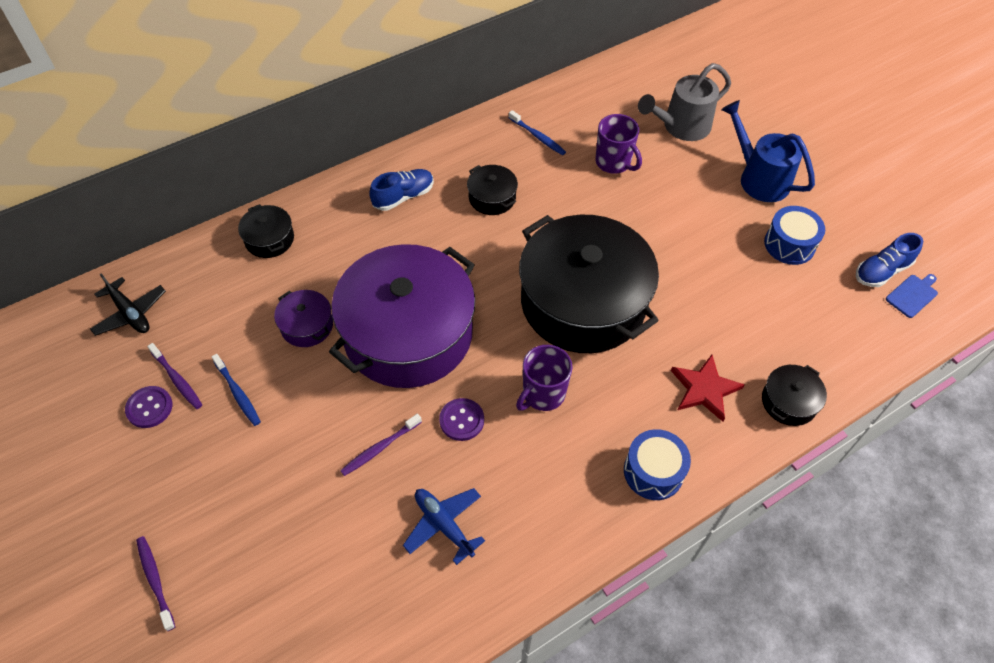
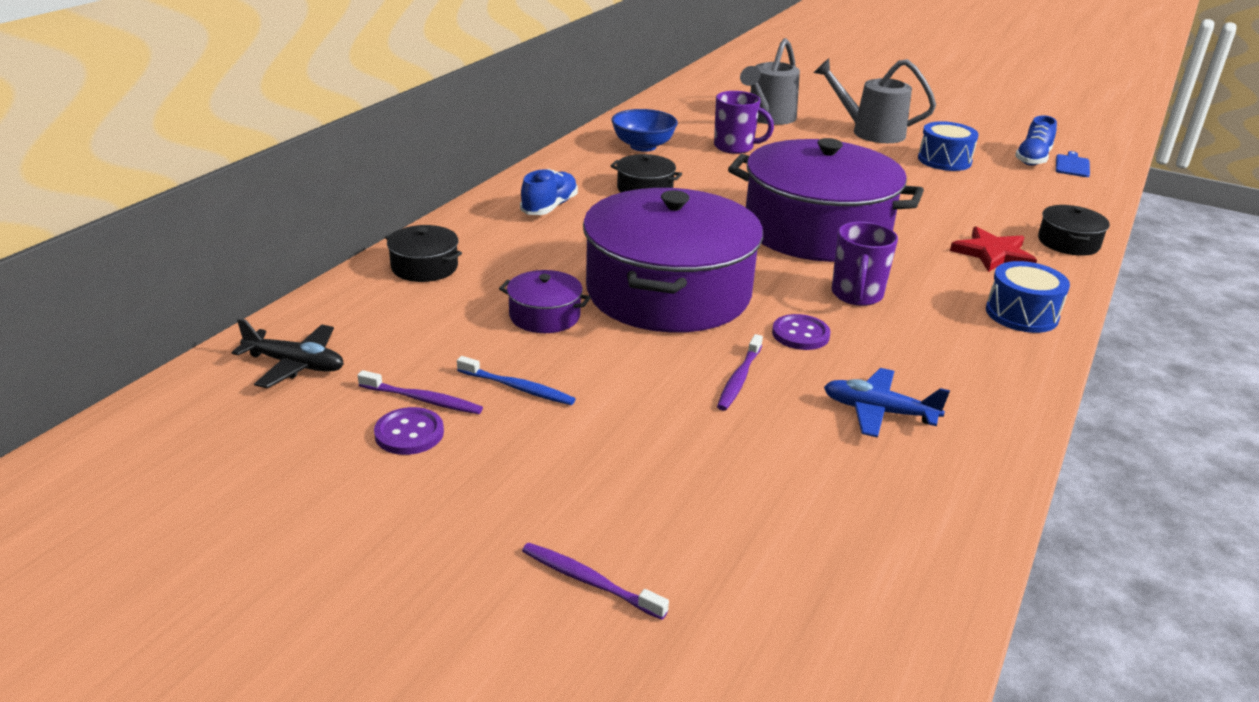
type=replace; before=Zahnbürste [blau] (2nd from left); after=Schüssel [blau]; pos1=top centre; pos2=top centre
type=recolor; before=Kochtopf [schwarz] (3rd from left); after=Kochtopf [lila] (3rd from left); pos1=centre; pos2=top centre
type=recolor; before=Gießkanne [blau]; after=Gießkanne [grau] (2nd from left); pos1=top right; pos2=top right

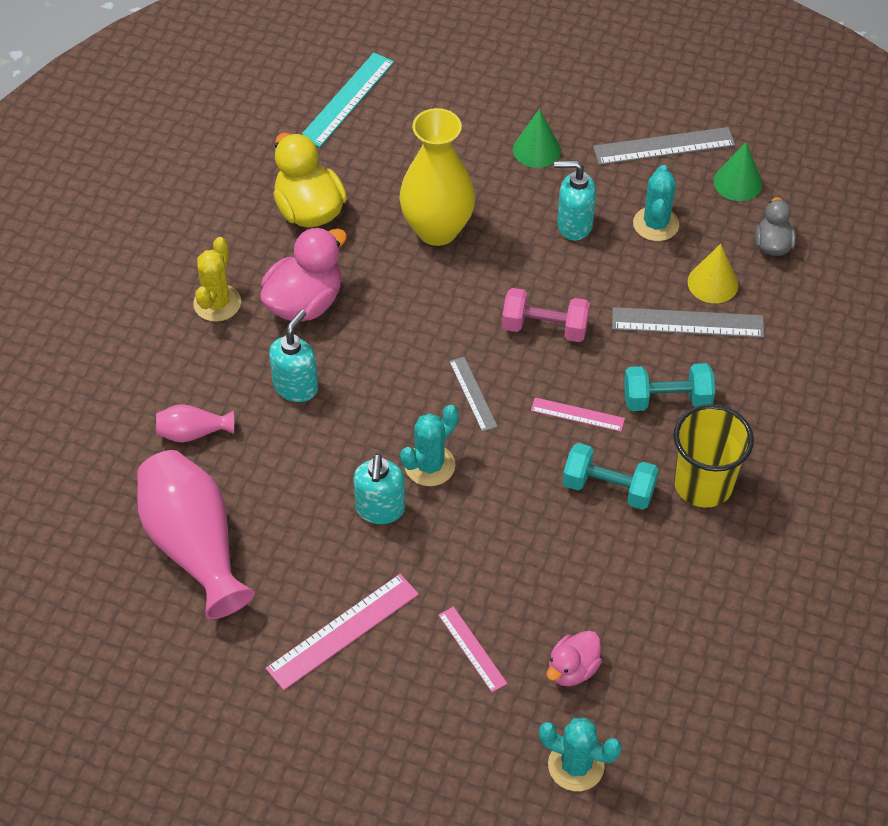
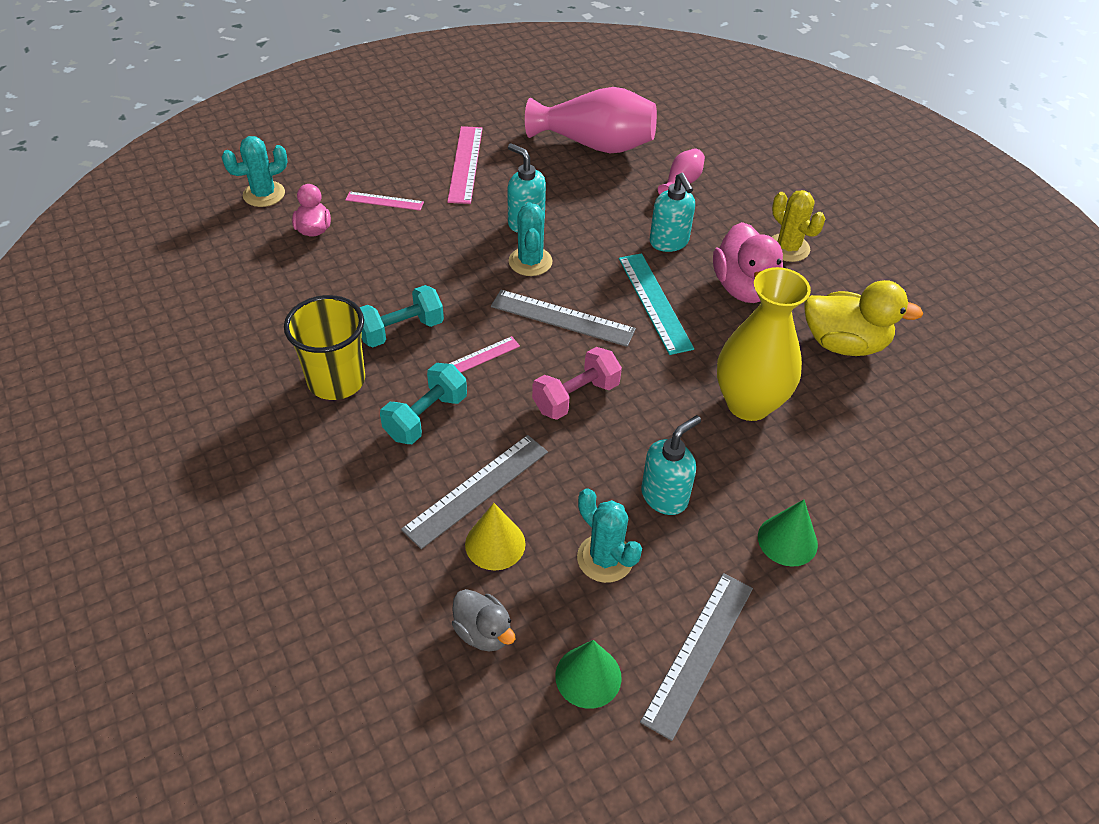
type=move; before=Lineal [türkis]; pos1=top centre; pos2=centre
type=resize; before=Lineal [grau] (1st from left in the first image); pos1=centre; pos2=centre; scale=1.69

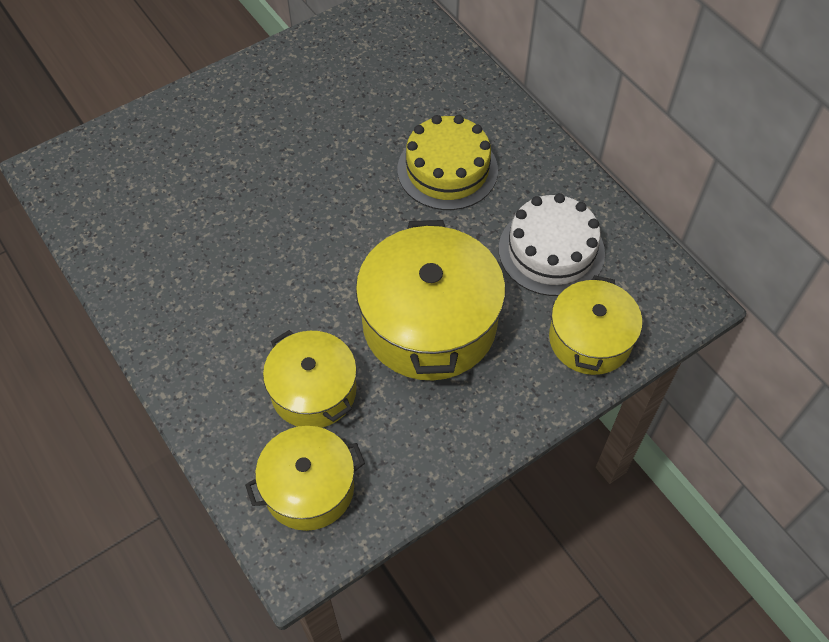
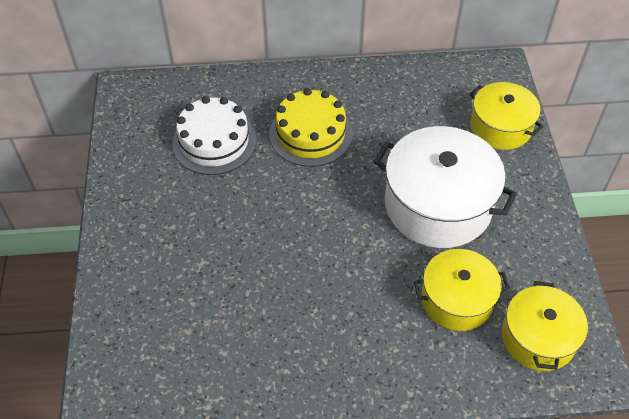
type=recolor; before=Kochtopf [gelb] (3rd from left); after=Kochtopf [weiß]; pos1=centre; pos2=middle right
type=move; before=Kuchen [weiß]; pos1=centre; pos2=top centre

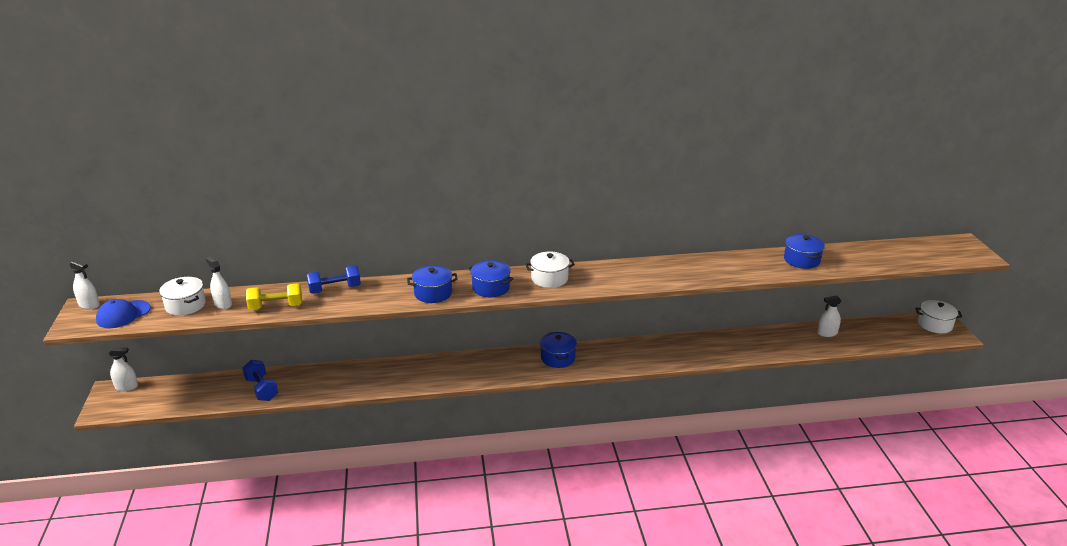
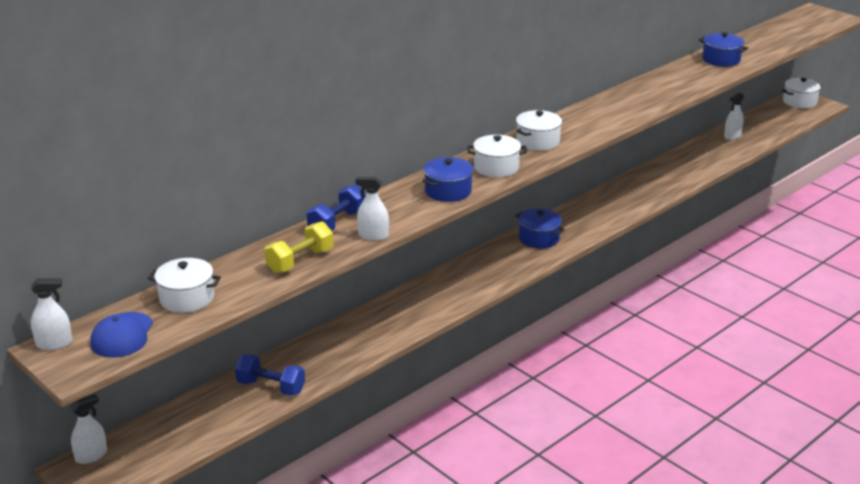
type=move; before=Sprühflasche [weiß] (3rd from left); pos1=middle left; pos2=centre
type=recolor; before=Kochtopf [blau] (2nd from left); after=Kochtopf [weiß] (2nd from left); pos1=centre; pos2=top centre

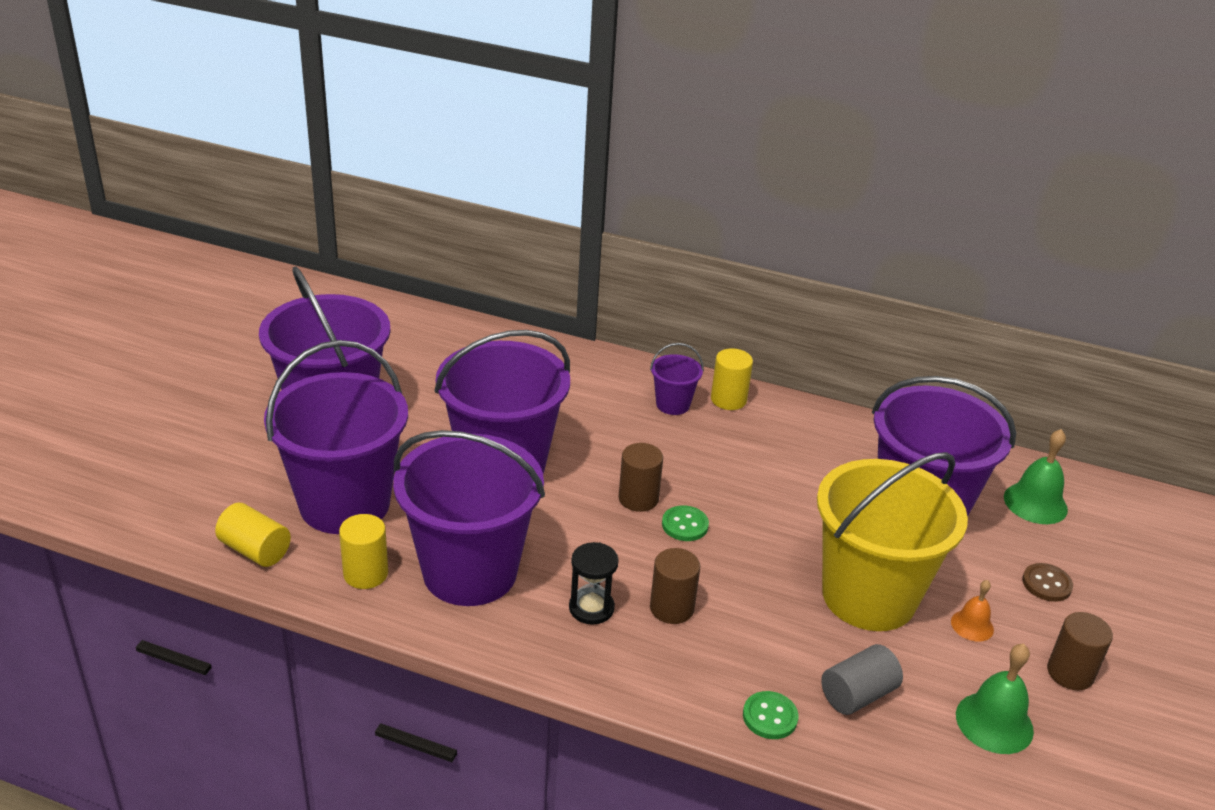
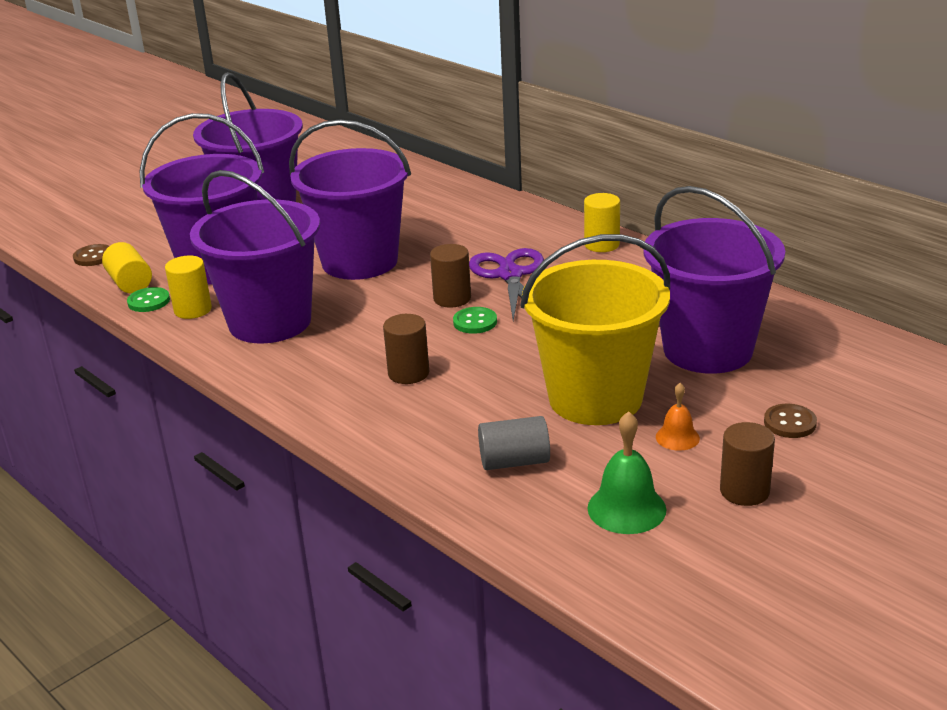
type=delete; before=Sanduhr [schwarz]; pos1=bottom centre
type=delete; before=Eimer [lila] (5th from left); pos1=centre
type=move; before=Knopf [grün] (2nd from left in the first image); after=Knopf [grün] (1st from left); pos1=bottom centre; pos2=middle left
type=delete; before=Glocke [grün] (2nd from left); pos1=middle right
type=insert; after=Knopf [braun] (1st from left); pos2=middle left
type=insert; after=Schere [lila]; pos2=centre

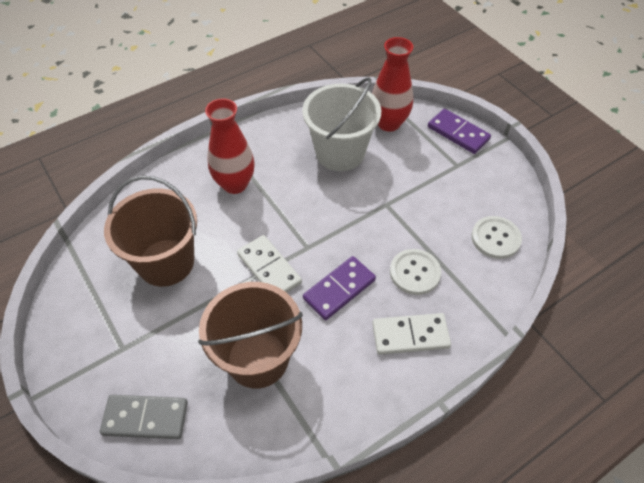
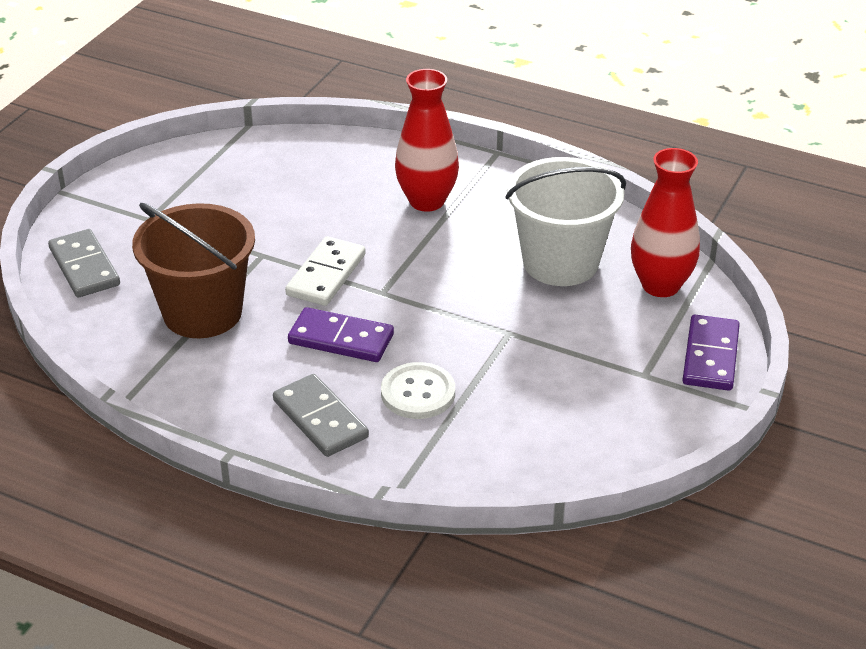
type=delete; before=Eimer [braun] (1st from left); pos1=middle left
type=recolor; before=Dominostein [weiß] (2nd from left); after=Dominostein [grau] (2nd from left); pos1=bottom centre; pos2=centre
type=delete; before=Knopf [weiß] (2nd from left); pos1=middle right

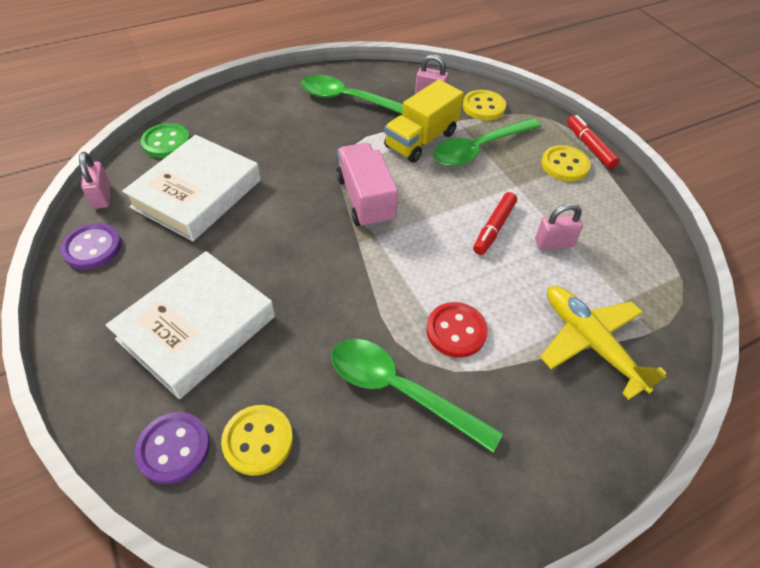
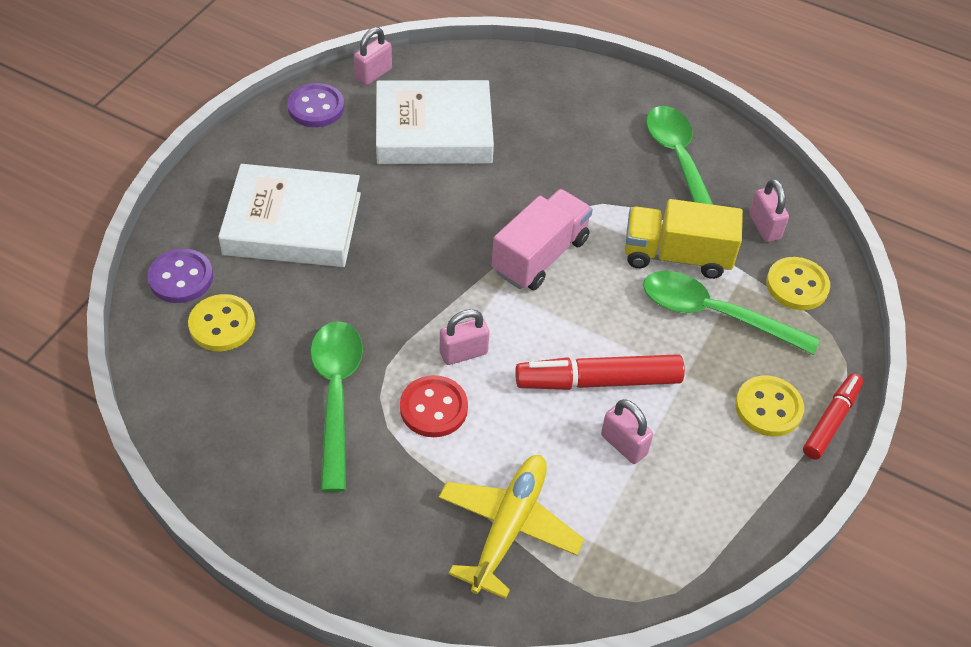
type=delete; before=Knopf [grün]; pos1=top left
type=resize; before=Filzstift [rot] (1st from left); pos1=centre; pos2=centre; scale=1.55
type=insert; after=Vorhängeschloss [rosa] (2nd from left); pos2=centre

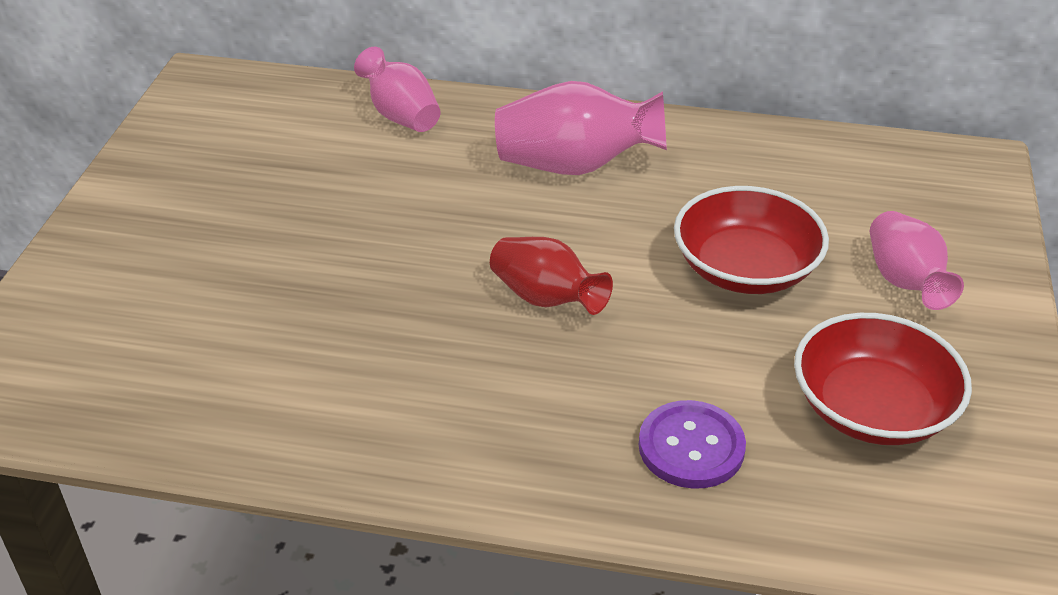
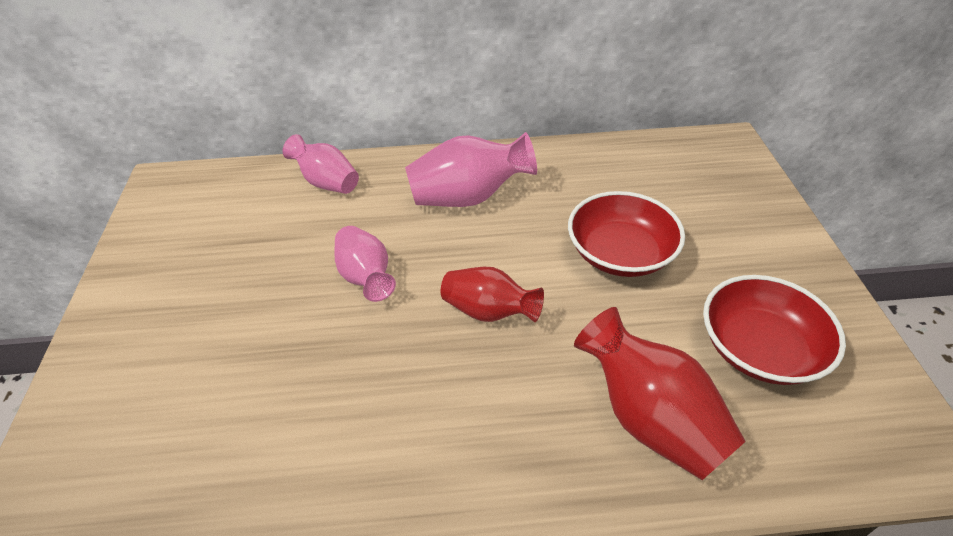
type=replace; before=Knopf [lila]; after=Vase [rot] (2nd from left); pos1=bottom centre; pos2=bottom right
type=move; before=Vase [rosa] (3rd from left in the first image); after=Vase [rosa] (2nd from left); pos1=middle right; pos2=centre

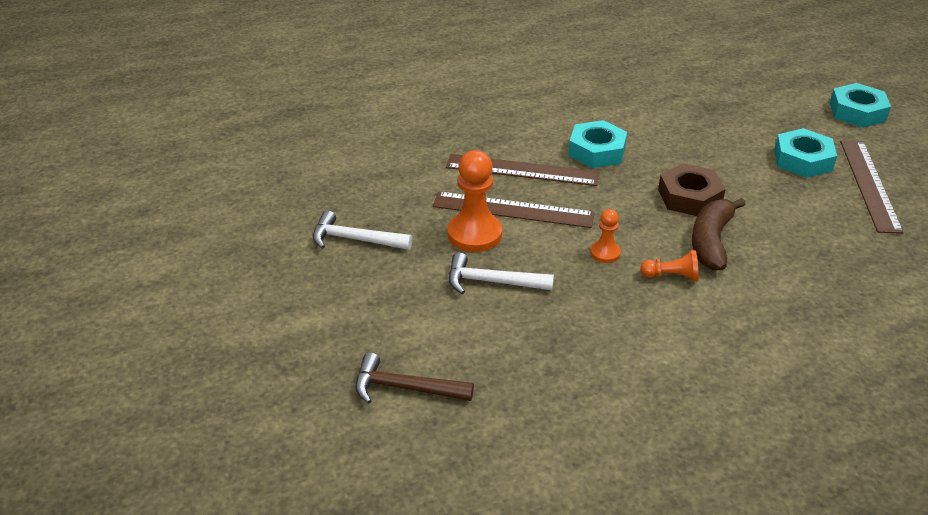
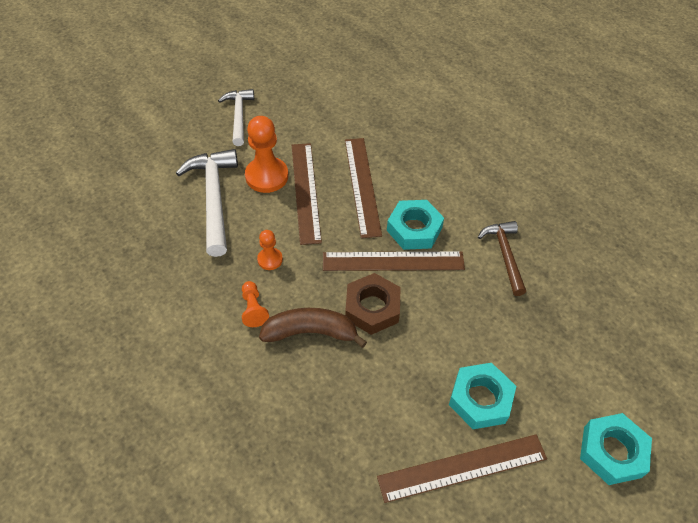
type=move; before=Hammer [braun]; pos1=bottom centre; pos2=middle right
type=resize; before=Hammer [weiß] (2nd from left in the first image); pos1=centre; pos2=middle left; scale=1.57
type=insert; after=Lineal [braun] (3rd from left); pos2=centre

